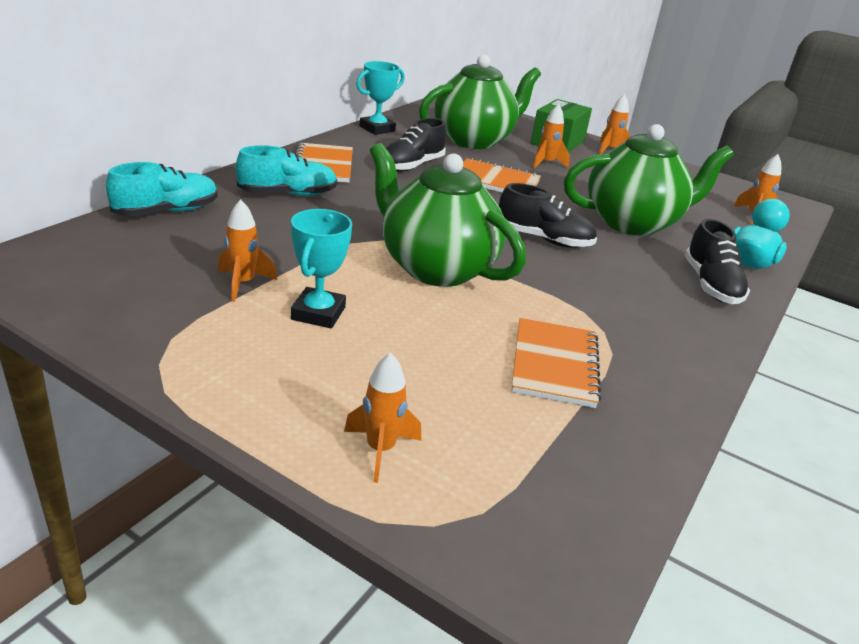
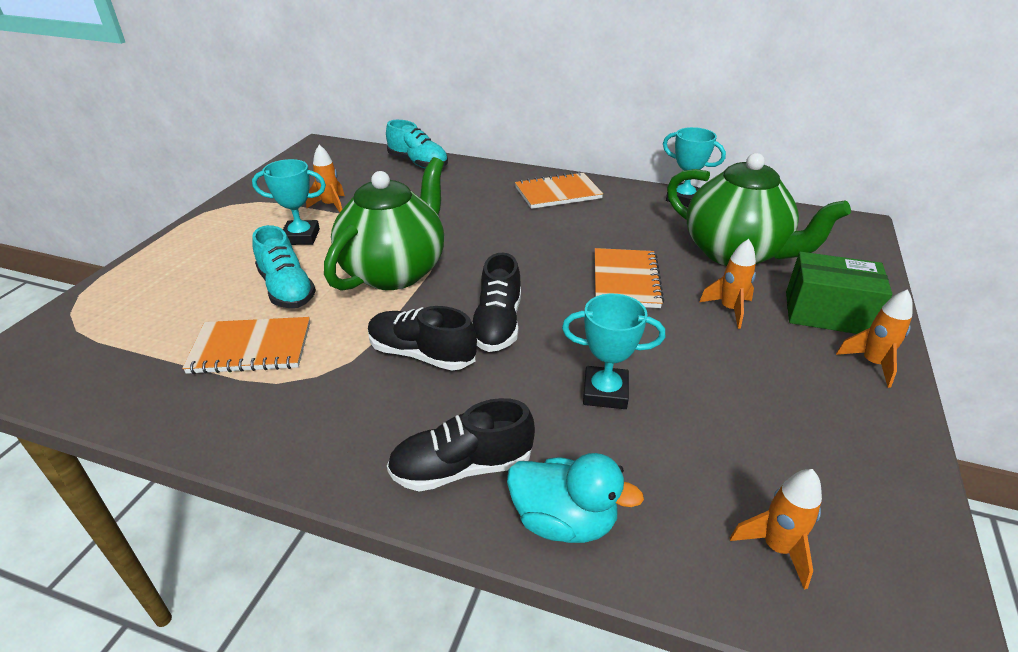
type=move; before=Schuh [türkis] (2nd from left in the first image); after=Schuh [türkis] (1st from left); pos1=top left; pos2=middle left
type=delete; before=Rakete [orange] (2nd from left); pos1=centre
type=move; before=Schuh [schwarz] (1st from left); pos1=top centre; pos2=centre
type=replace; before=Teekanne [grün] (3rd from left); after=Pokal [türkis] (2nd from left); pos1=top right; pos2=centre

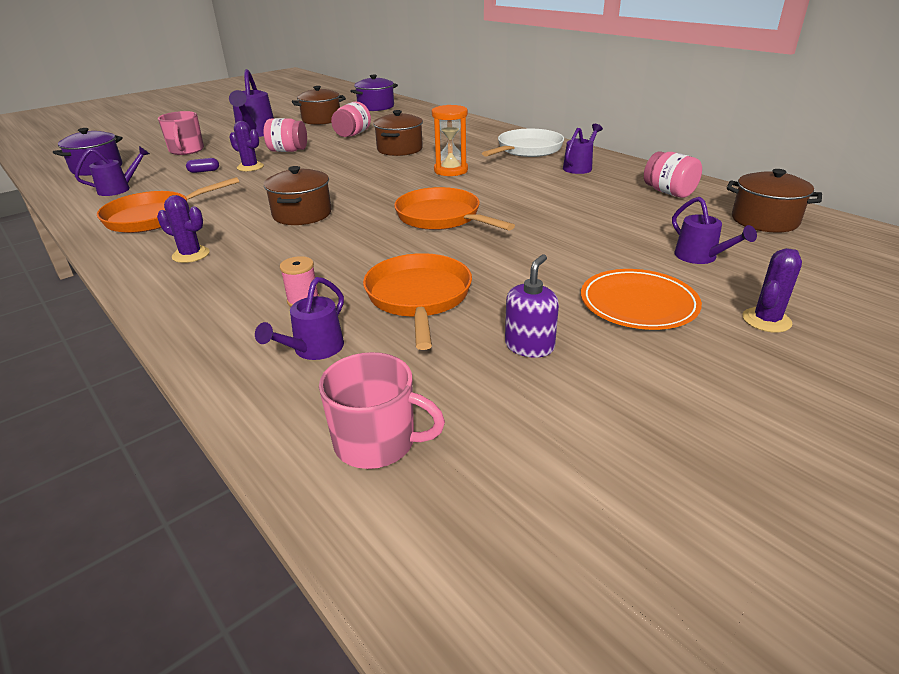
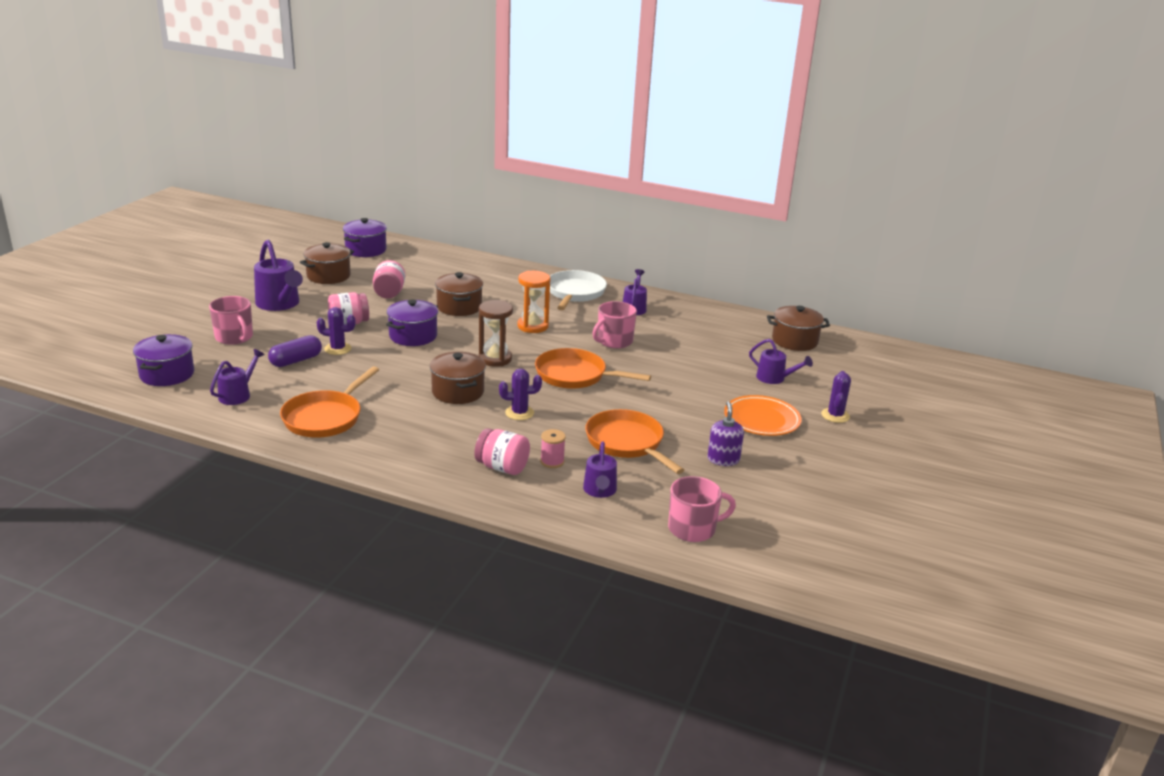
type=move; before=Kaktus [lila] (1st from left in the first image); after=Kaktus [lila] (2nd from left); pos1=middle left; pos2=centre
type=resize; before=Kapsel [lila]; pos1=top left; pos2=middle left; scale=1.75
type=move; before=Einmachglas [rosa] (3rd from left); pos1=top right; pos2=centre
type=insert; after=Kochtopf [lila] (3rd from left); pos2=centre
type=insert; after=Sanduhr [braun]; pos2=centre
type=insert; after=Tasse [rosa] (2nd from left); pos2=centre

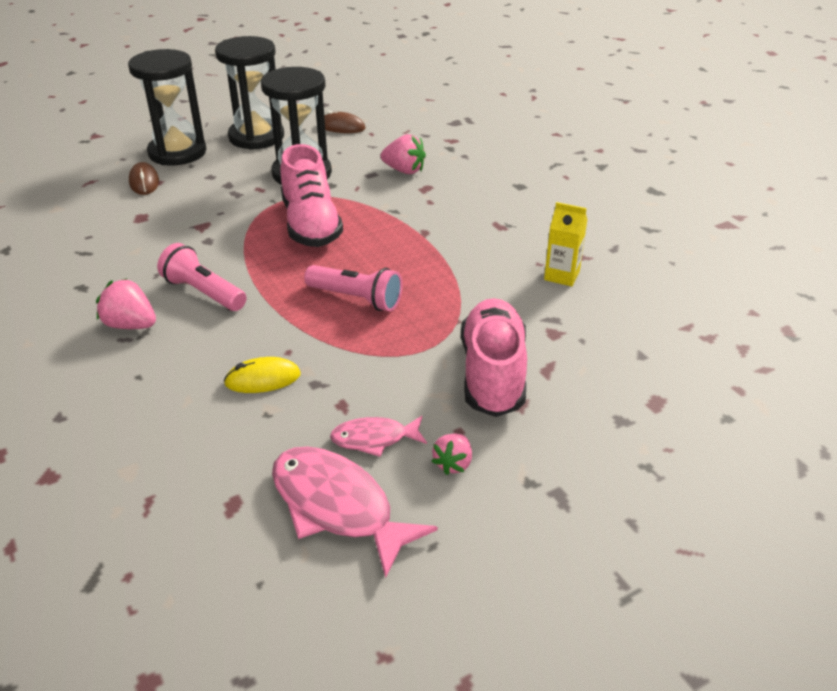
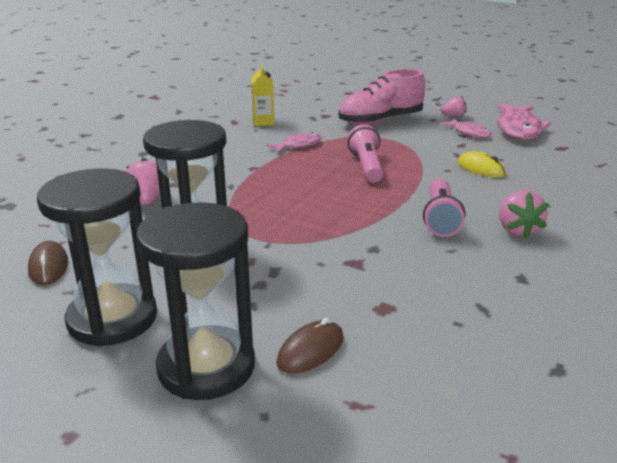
type=delete; before=Schuh [rosa] (1st from left); pos1=top centre
type=insert; after=Fisch [rosa] (1st from left); pos2=top centre

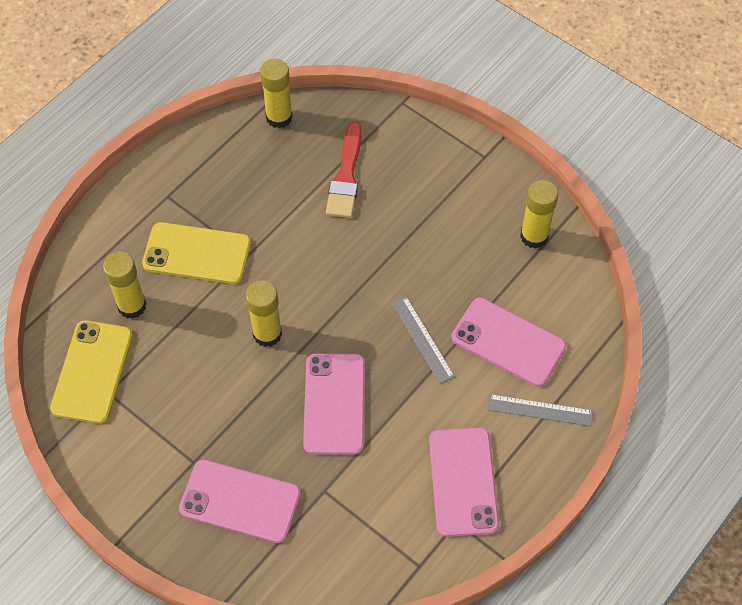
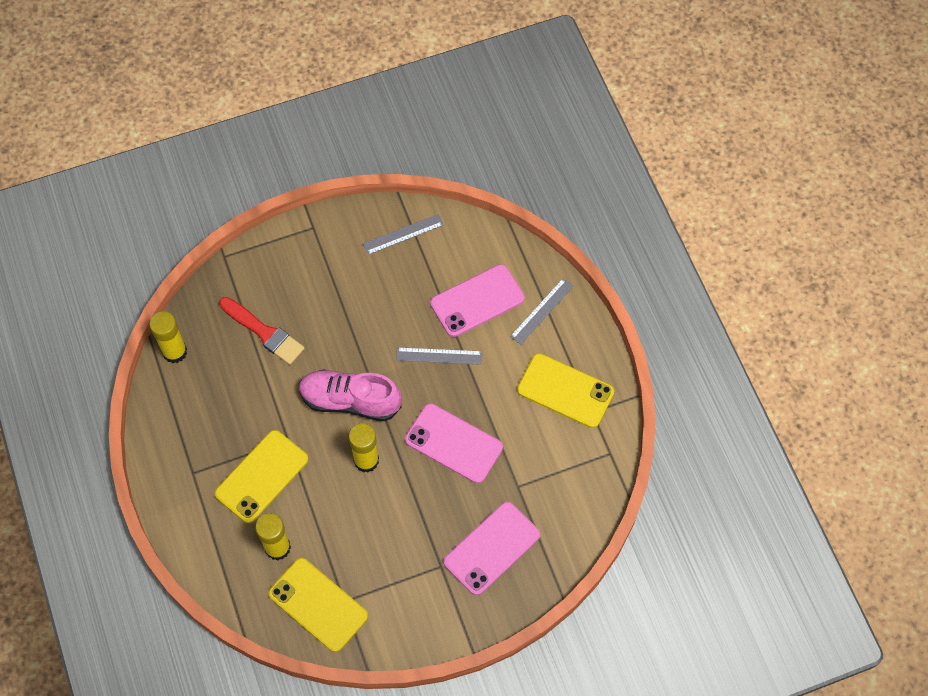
type=recolor; before=Handy [rosa] (3rd from left); after=Handy [gelb] (3rd from left); pos1=bottom centre; pos2=centre
type=replace; before=Klebestift [gelb] (4th from left); after=Lineal [grau] (1st from left); pos1=middle right; pos2=centre
type=insert; after=Schuh [rosa]; pos2=centre

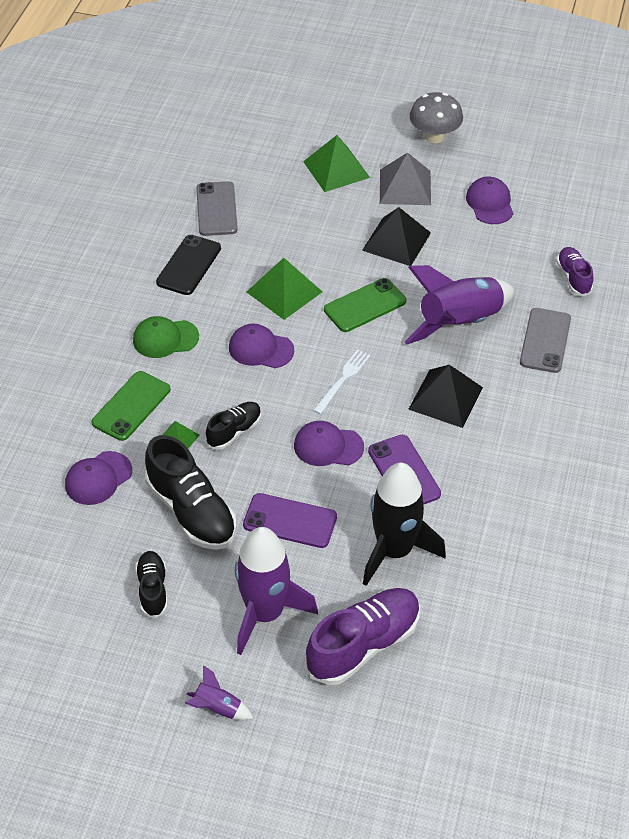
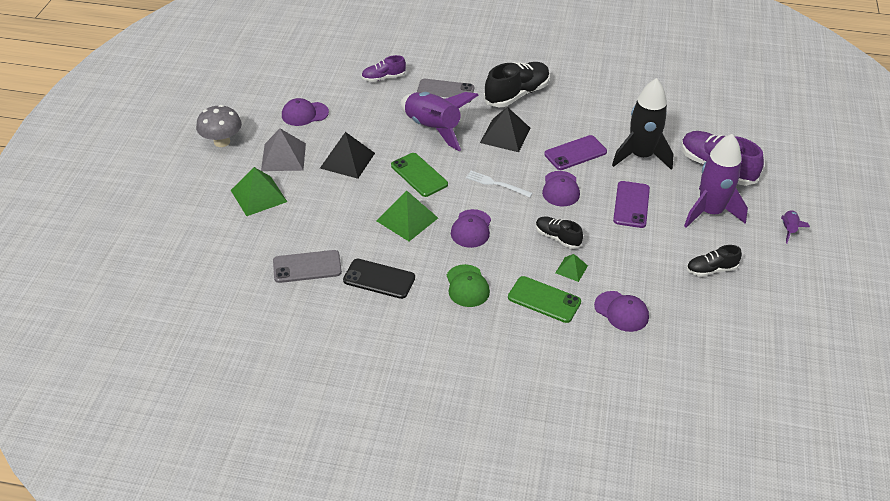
type=move; before=Schuh [schwarz] (2nd from left in the first image); after=Schuh [schwarz] (1st from left); pos1=middle left; pos2=top centre

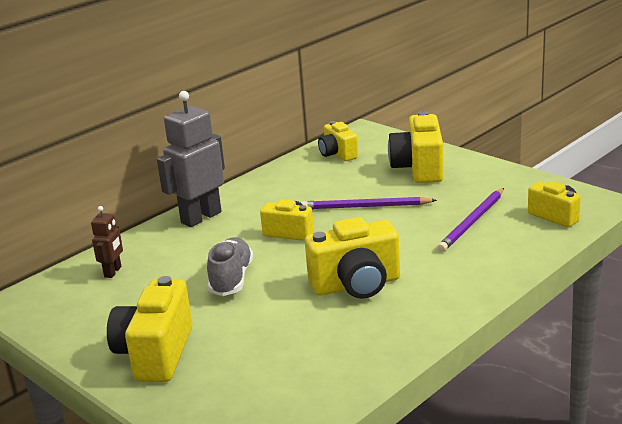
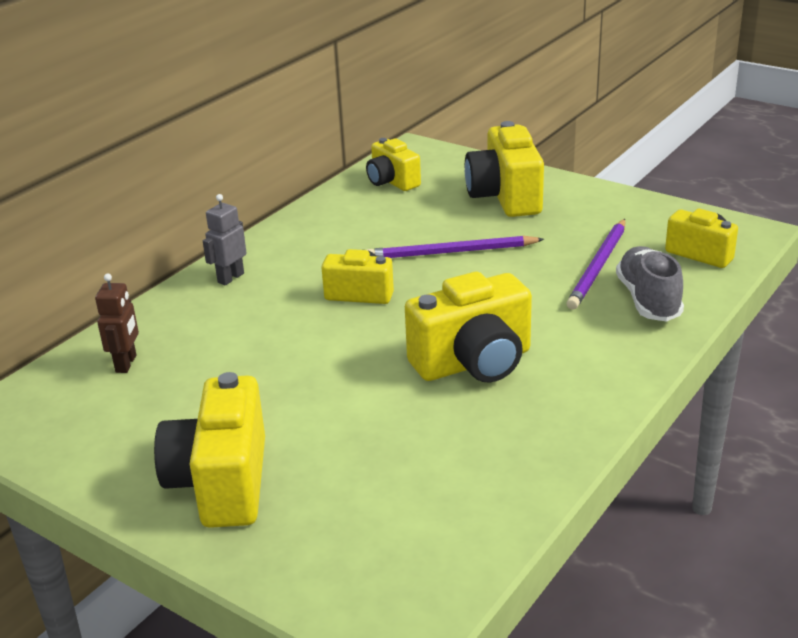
type=resize; before=Roboter [grau]; pos1=middle left; pos2=middle left; scale=0.51
type=move; before=Schuh [grau]; pos1=centre; pos2=middle right

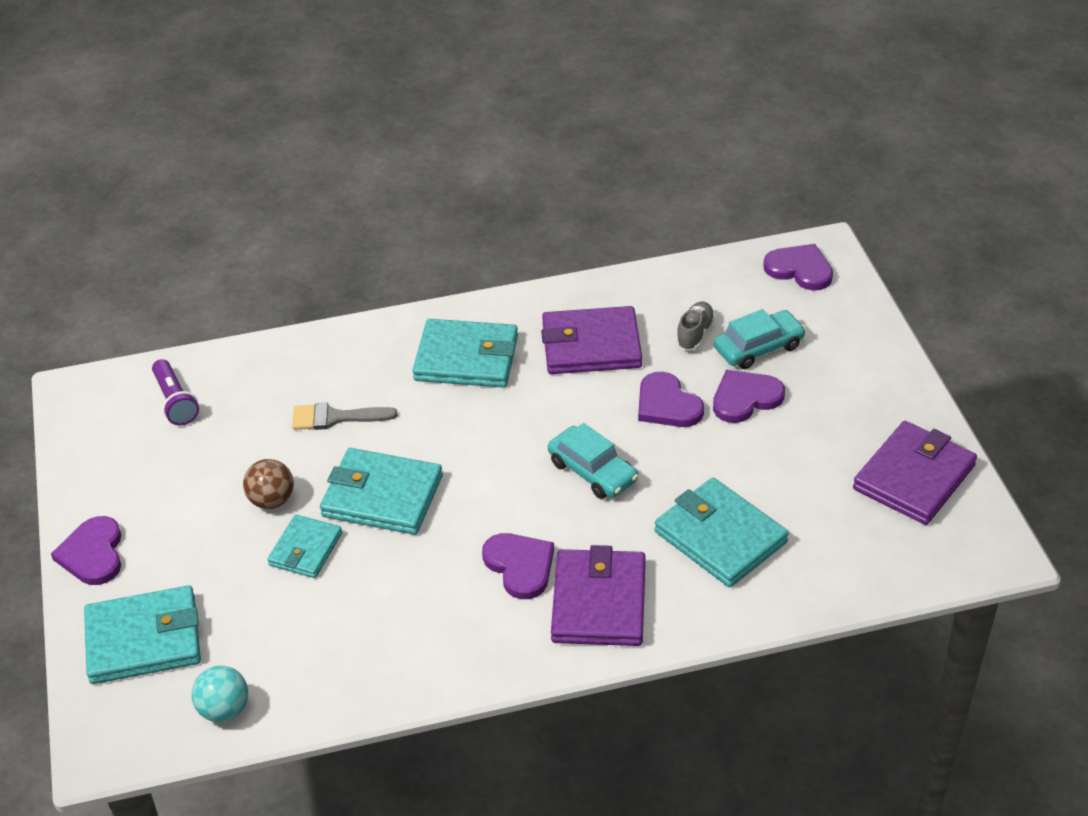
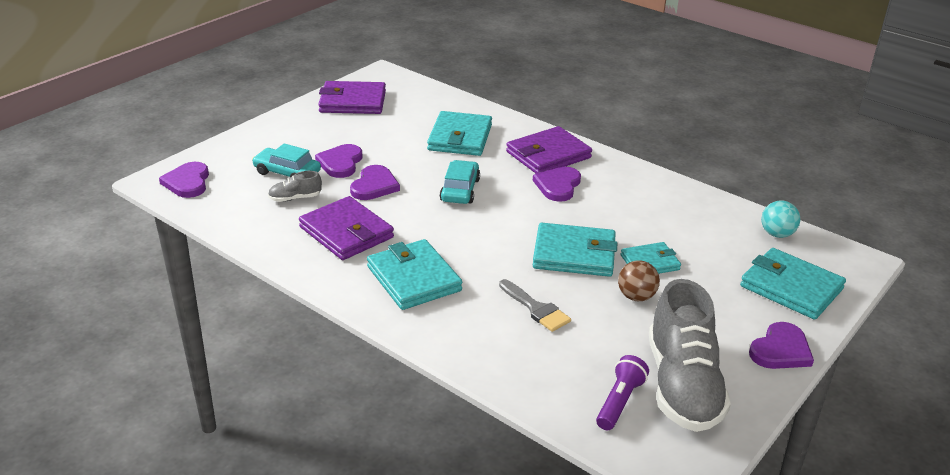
type=rotate; before=Geldbörse [türkis] (3rd from left); pos1=centre; pos2=centre; turn=-60
type=rotate; before=Herz [lila] (4th from left in the first image); pos1=middle right; pos2=centre; turn=75
type=insert; after=Schuh [grau] (2nd from left); pos2=bottom right

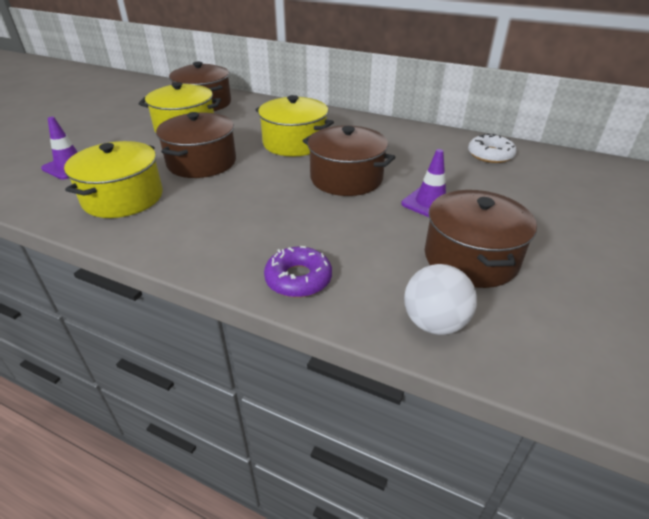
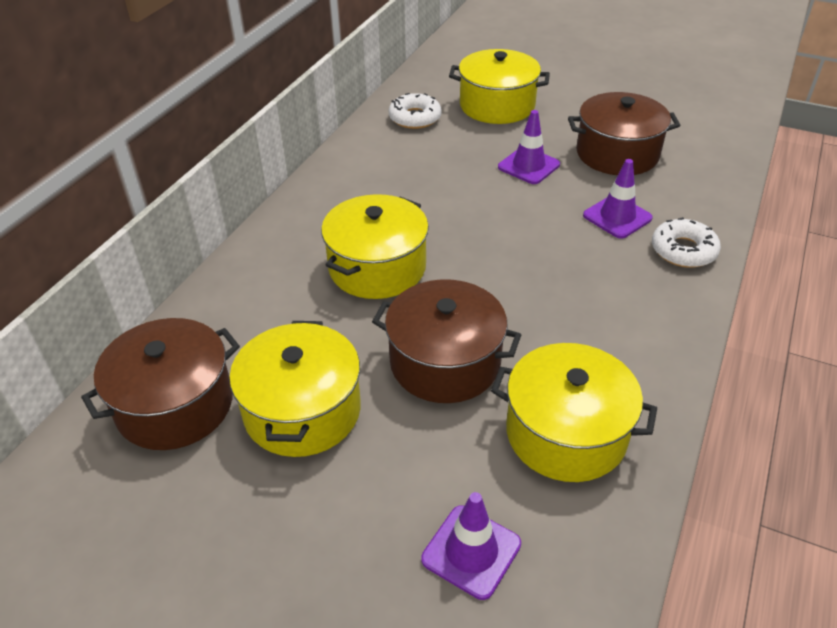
type=recolor; before=Donut [lila]; after=Donut [weiß] (2nd from left); pos1=centre; pos2=middle right
type=delete; before=Kochtopf [braun] (3rd from left); pos1=top centre
type=delete; before=Ball [weiß]; pos1=middle right
type=insert; after=Kochtopf [gelb] (3rd from left); pos2=top centre
type=insert; after=Leitkegel [lila] (3rd from left); pos2=top right

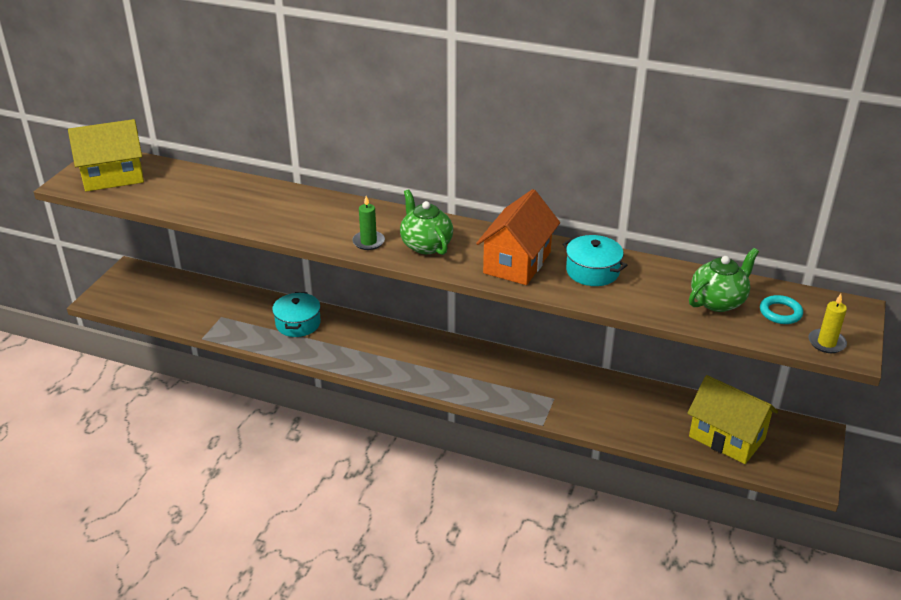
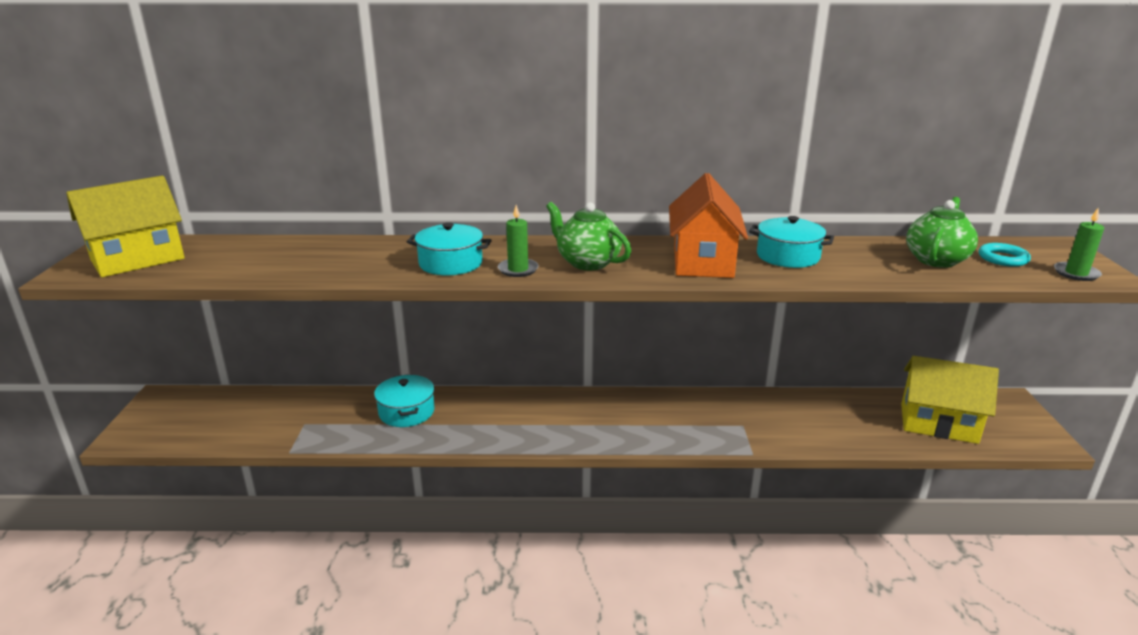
type=recolor; before=Kerze [gelb]; after=Kerze [grün] (2nd from left); pos1=middle right; pos2=middle right
type=insert; after=Kochtopf [türkis] (2nd from left); pos2=centre

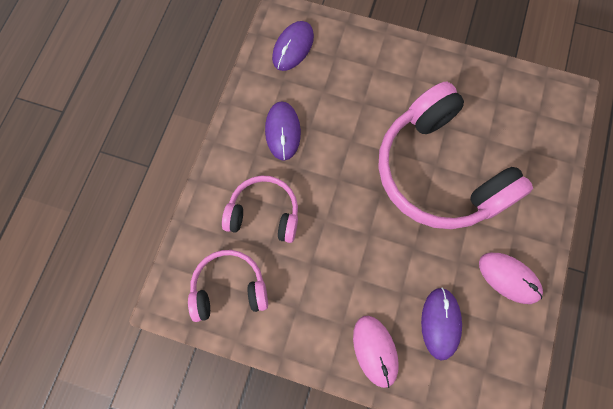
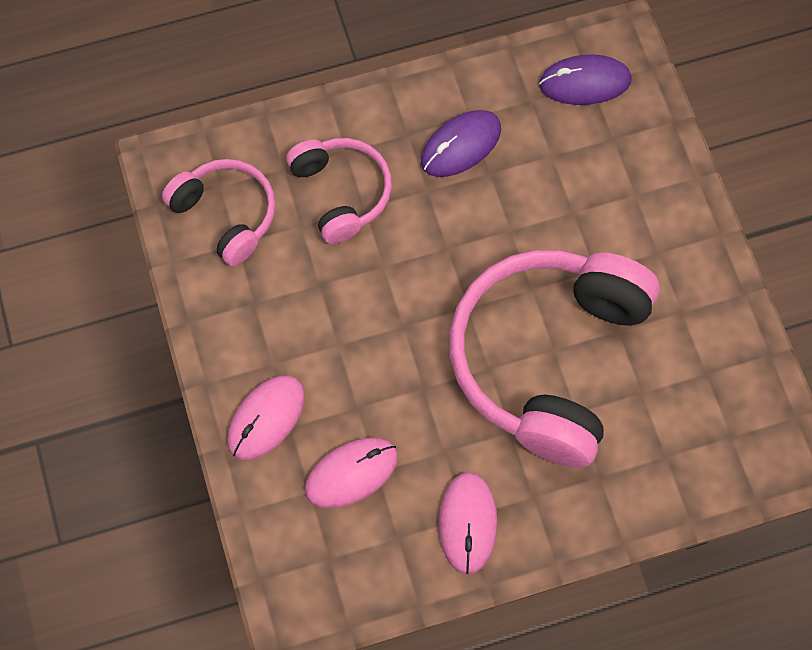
type=recolor; before=Computermaus [lila] (3rd from left); after=Computermaus [rosa] (2nd from left); pos1=bottom right; pos2=bottom centre

